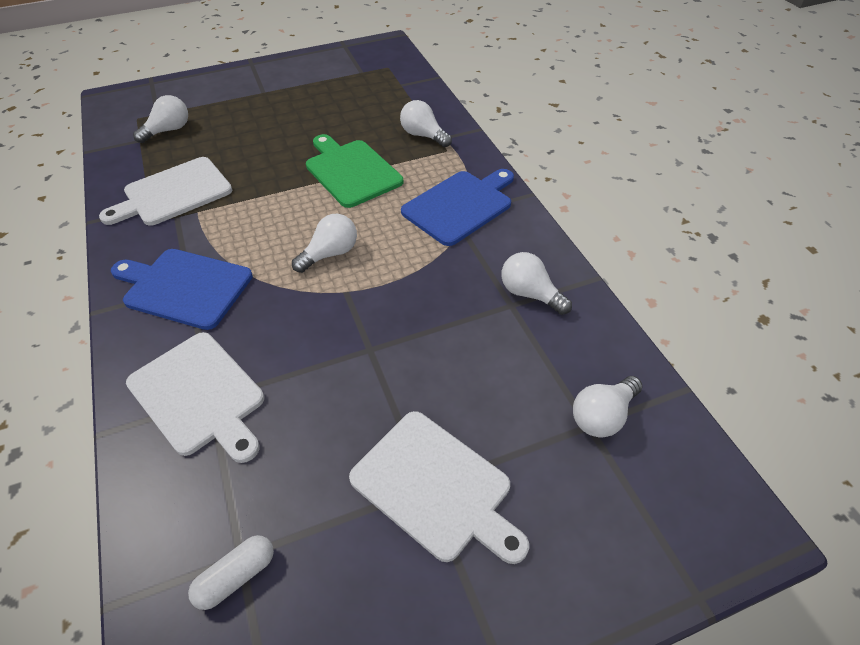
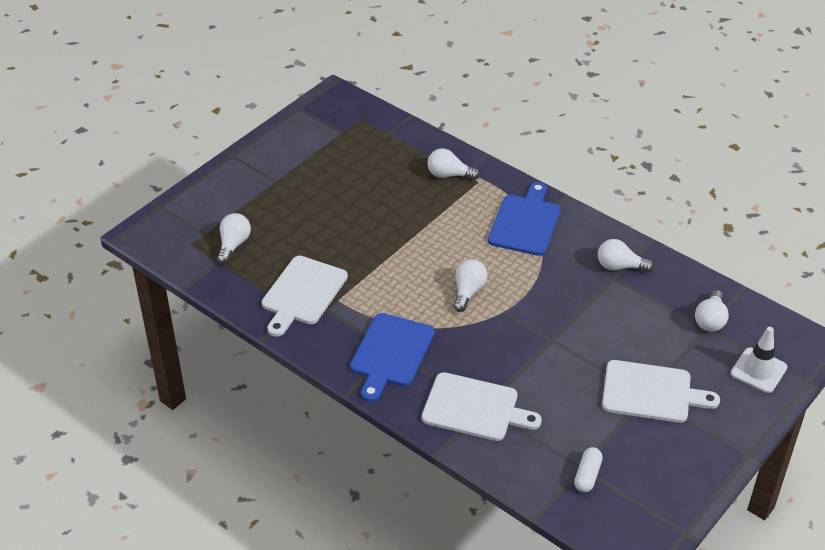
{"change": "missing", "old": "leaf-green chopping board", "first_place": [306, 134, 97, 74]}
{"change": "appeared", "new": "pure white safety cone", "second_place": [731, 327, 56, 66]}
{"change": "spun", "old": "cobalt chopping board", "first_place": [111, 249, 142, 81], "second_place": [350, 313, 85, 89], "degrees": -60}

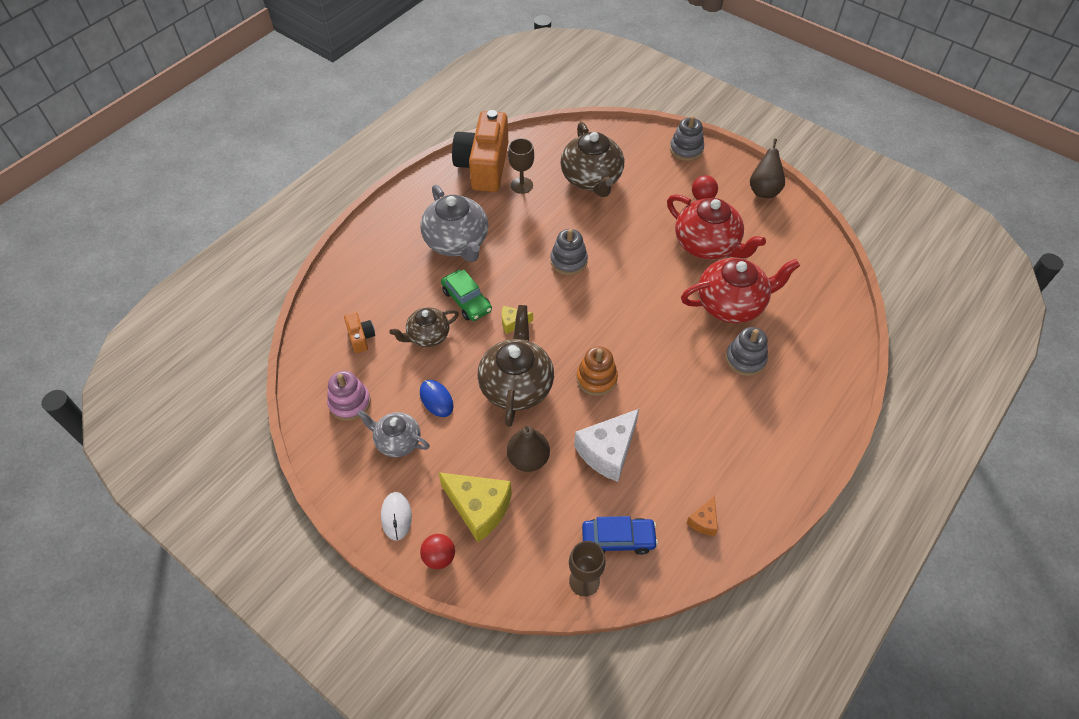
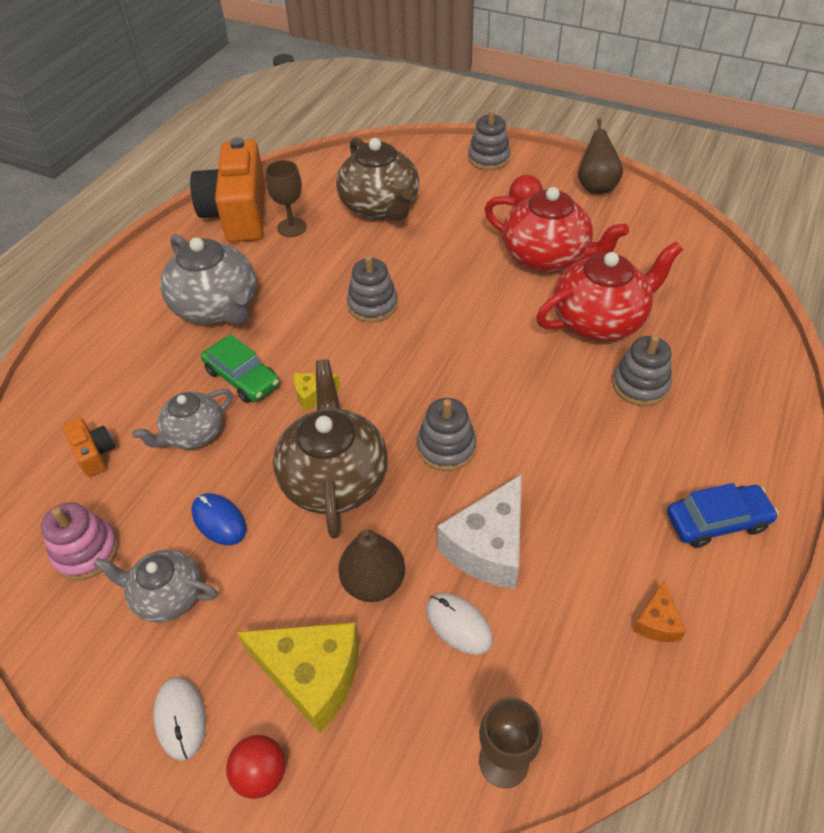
{"change": "appeared", "new": "pure white computer mouse", "second_place": [426, 593, 67, 62]}
{"change": "relocated", "old": "cobalt car", "first_place": [582, 516, 76, 39], "second_place": [667, 483, 112, 65]}
{"change": "colour", "old": "russet china teapot", "new": "ash-grey china teapot", "first_place": [389, 307, 70, 40], "second_place": [132, 389, 101, 60]}
{"change": "colour", "old": "orange ring stacker", "new": "ash-grey ring stacker", "first_place": [576, 346, 42, 50], "second_place": [417, 398, 60, 73]}

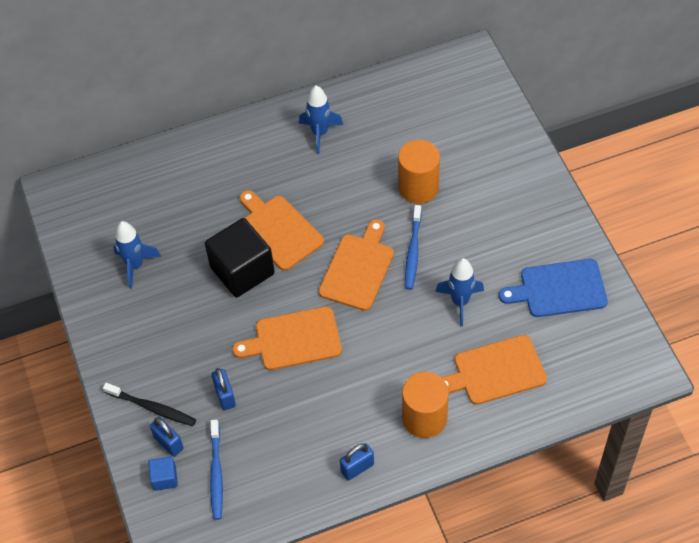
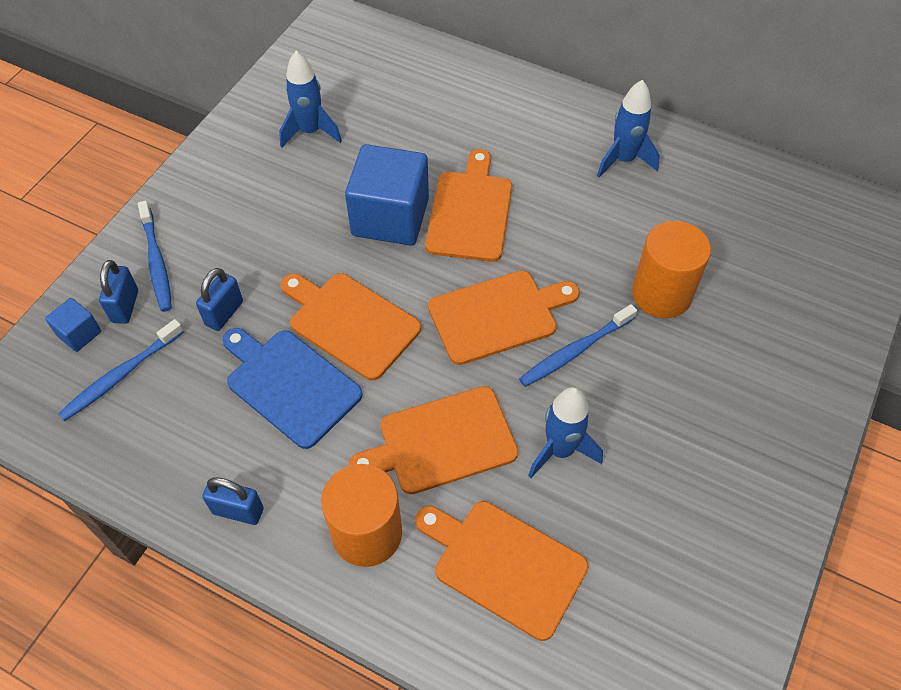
{"change": "appeared", "new": "orange chopping board", "second_place": [349, 386, 169, 108]}
{"change": "relocated", "old": "cobalt chopping board", "first_place": [499, 259, 109, 58], "second_place": [222, 328, 141, 121]}
{"change": "colour", "old": "black toothbrush", "new": "cobalt toothbrush", "first_place": [103, 383, 93, 43], "second_place": [138, 201, 34, 111]}
{"change": "colour", "old": "black block", "new": "cobalt block", "first_place": [205, 218, 70, 80], "second_place": [345, 144, 84, 101]}

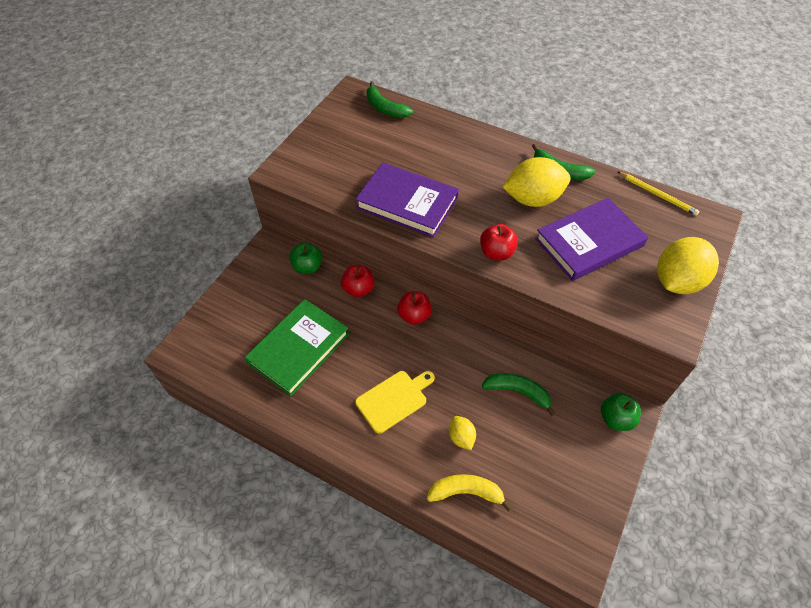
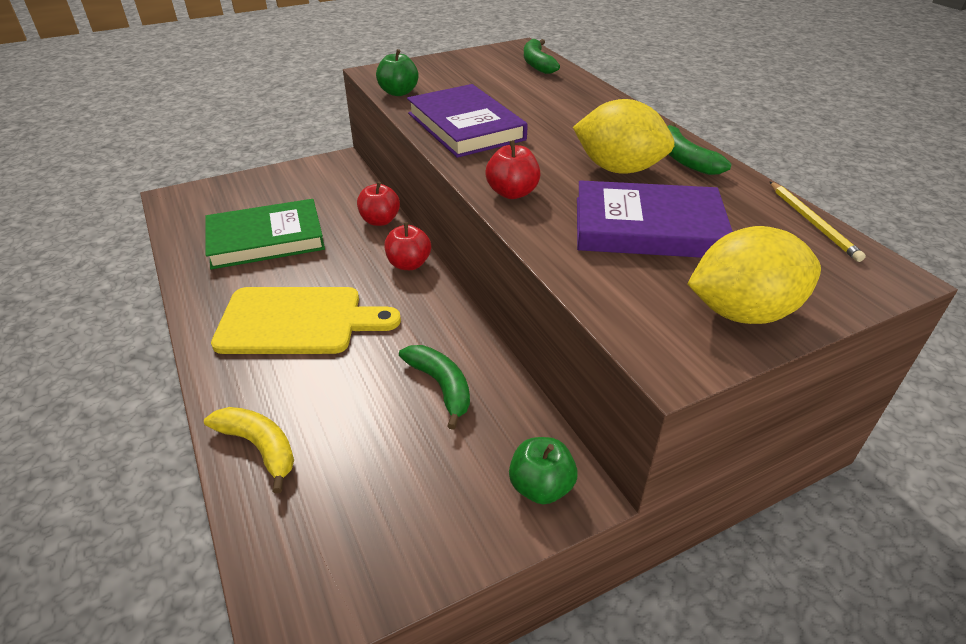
{"change": "missing", "old": "golden toy lemon", "first_place": [449, 416, 27, 34]}
{"change": "relocated", "old": "leaf-green apple", "first_place": [289, 242, 33, 32], "second_place": [376, 49, 43, 47]}
{"change": "size", "old": "golden chopping board", "first_place": [355, 371, 80, 63], "second_place": [211, 287, 190, 67], "factor": 1.54}

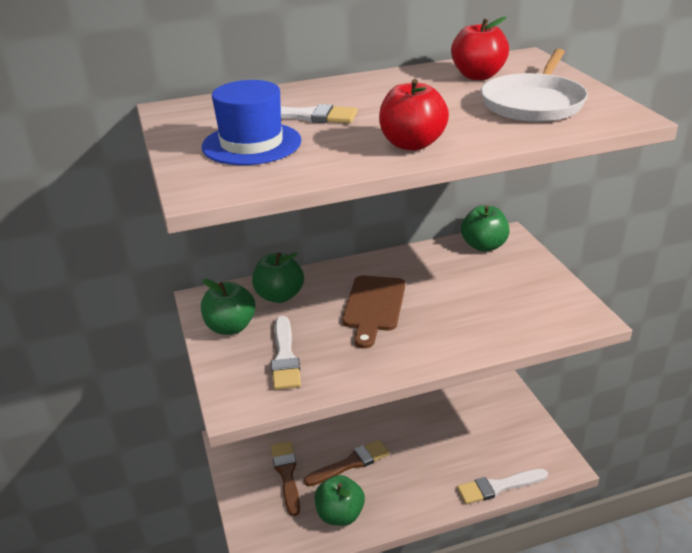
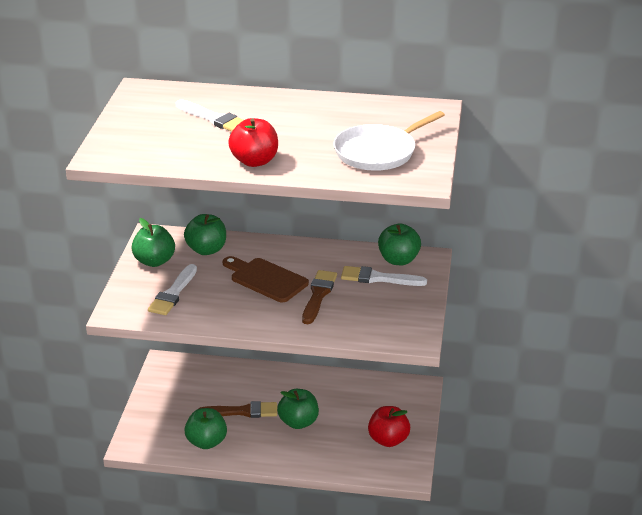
{"change": "missing", "old": "cobalt hat", "first_place": [202, 80, 99, 85]}
{"change": "appeared", "new": "leaf-green apple", "second_place": [277, 389, 42, 40]}
{"change": "relocated", "old": "russet brush", "first_place": [271, 441, 29, 75], "second_place": [302, 270, 35, 54]}
{"change": "relocated", "old": "red apple", "first_place": [451, 17, 58, 63], "second_place": [368, 406, 42, 41]}
{"change": "relocated", "old": "pure white brush", "first_place": [457, 469, 91, 35], "second_place": [341, 266, 86, 20]}
{"change": "spun", "old": "russet chopping board", "first_place": [342, 275, 63, 73], "second_place": [223, 256, 86, 46], "degrees": 90}

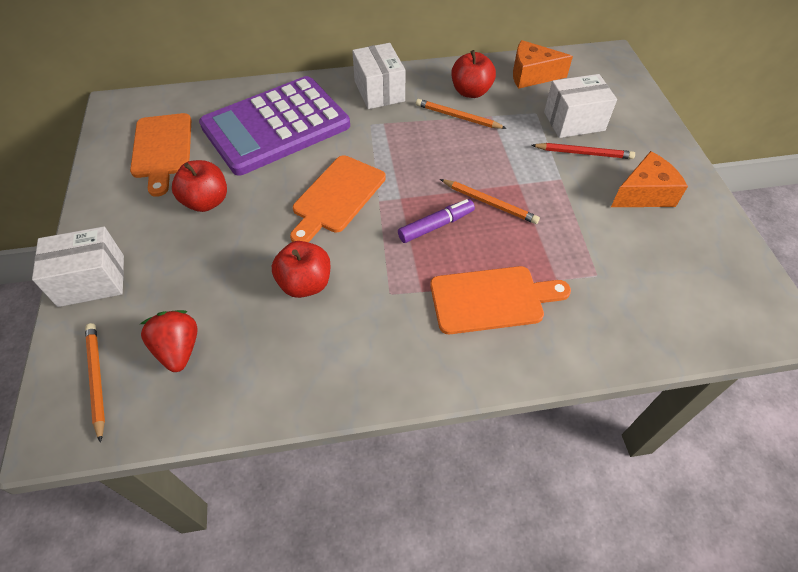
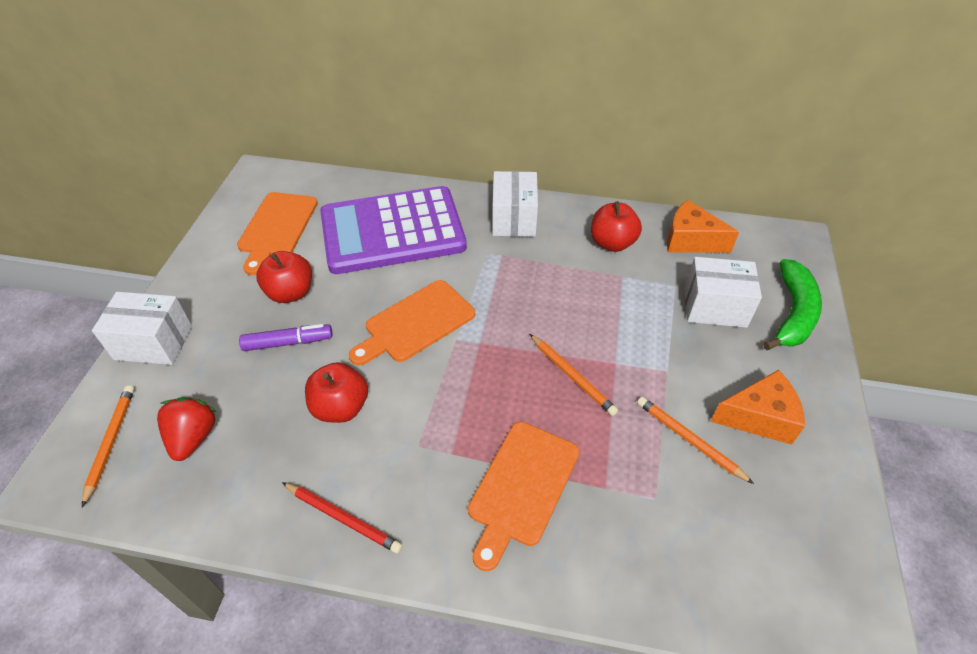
{"change": "appeared", "new": "leaf-green banana fruit", "second_place": [763, 259, 59, 91]}
{"change": "relocated", "old": "purple marker pen", "first_place": [398, 199, 77, 44], "second_place": [239, 324, 94, 27]}
{"change": "relocated", "old": "orange pencil", "first_place": [416, 99, 91, 30], "second_place": [637, 397, 117, 87]}
{"change": "relocated", "old": "red pencil", "first_place": [531, 143, 104, 16], "second_place": [282, 482, 120, 71]}
{"change": "spun", "old": "orange chopping board", "first_place": [430, 266, 141, 68], "second_place": [468, 422, 112, 149], "degrees": 105}

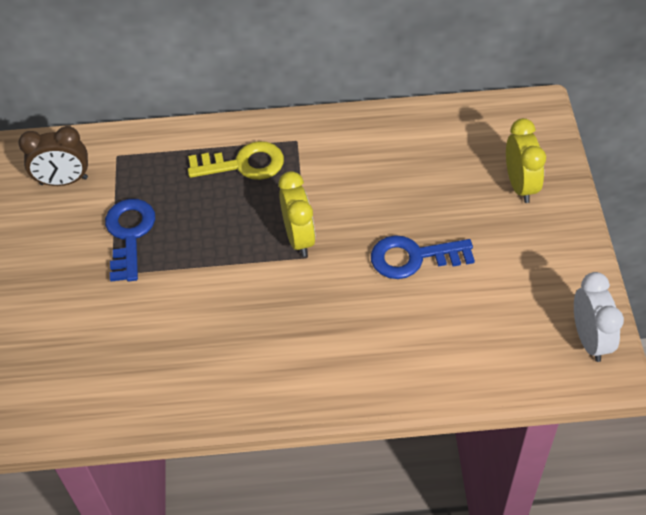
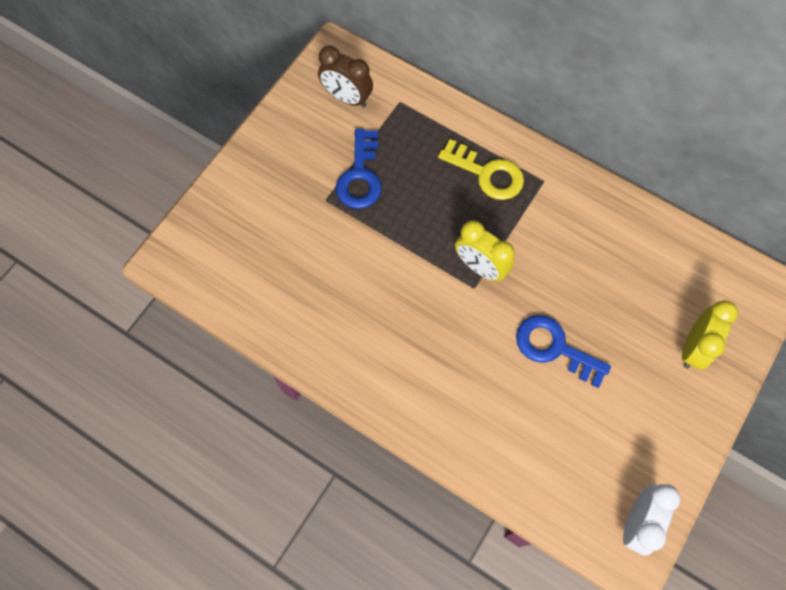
{"change": "spun", "old": "cobalt key", "first_place": [105, 199, 50, 83], "second_place": [336, 129, 46, 80], "degrees": 150}
{"change": "spun", "old": "golden alarm clock", "first_place": [279, 171, 36, 86], "second_place": [455, 220, 60, 61], "degrees": 105}

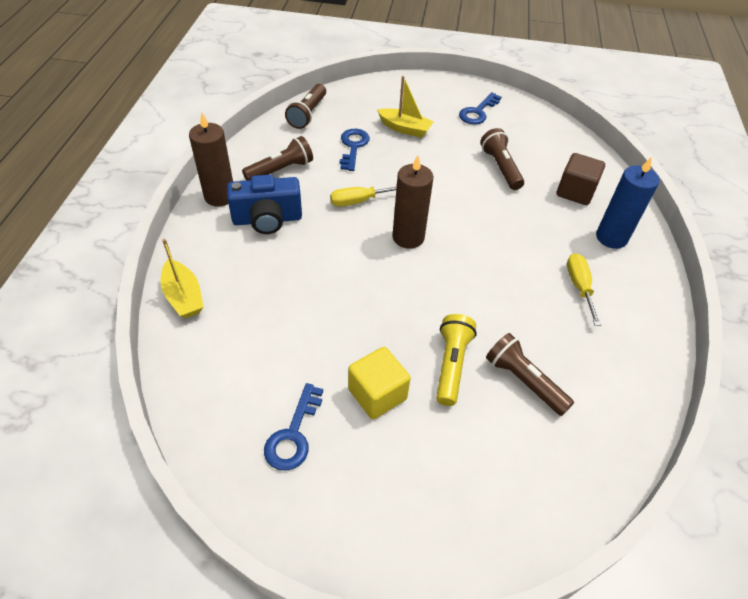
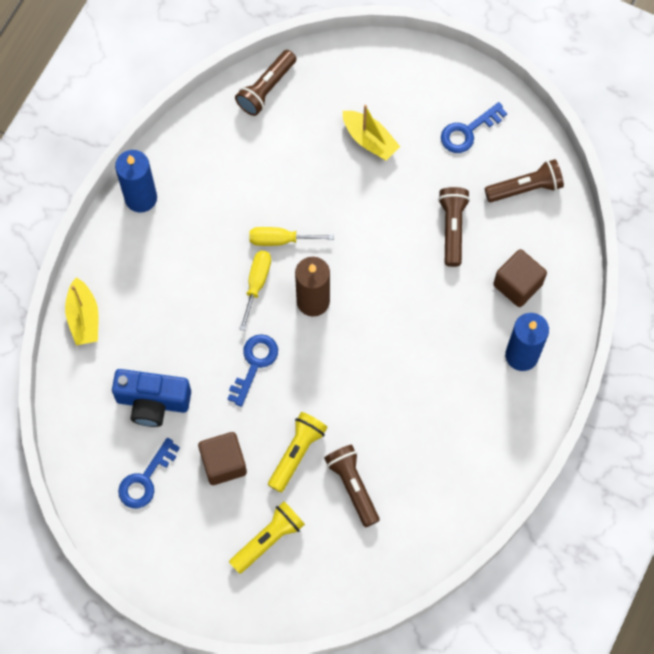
{"change": "appeared", "new": "golden torch", "second_place": [229, 502, 76, 72]}
{"change": "relocated", "old": "cobalt camera", "first_place": [227, 175, 75, 59], "second_place": [112, 369, 79, 58]}
{"change": "relocated", "old": "russet torch", "first_place": [242, 136, 71, 45], "second_place": [485, 159, 79, 43]}
{"change": "relocated", "old": "cobalt key", "first_place": [340, 129, 30, 42], "second_place": [228, 334, 50, 73]}
{"change": "relocated", "old": "golden hand screwdriver", "first_place": [567, 253, 34, 73], "second_place": [239, 251, 32, 80]}
{"change": "colour", "old": "russet pillar candle", "new": "cobalt pillar candle", "first_place": [189, 113, 44, 94], "second_place": [115, 150, 42, 63]}
{"change": "colour", "old": "golden block", "new": "russet block", "first_place": [348, 347, 63, 72], "second_place": [198, 432, 49, 53]}

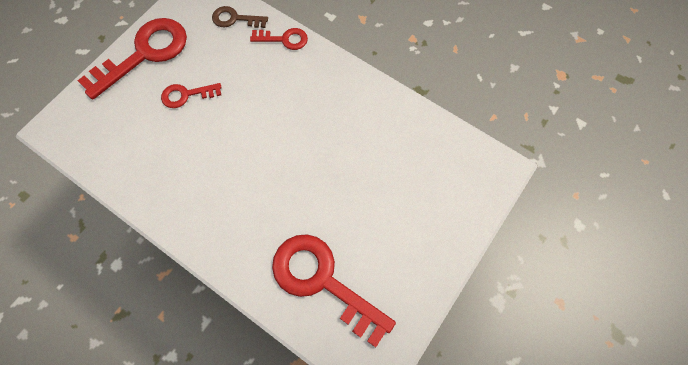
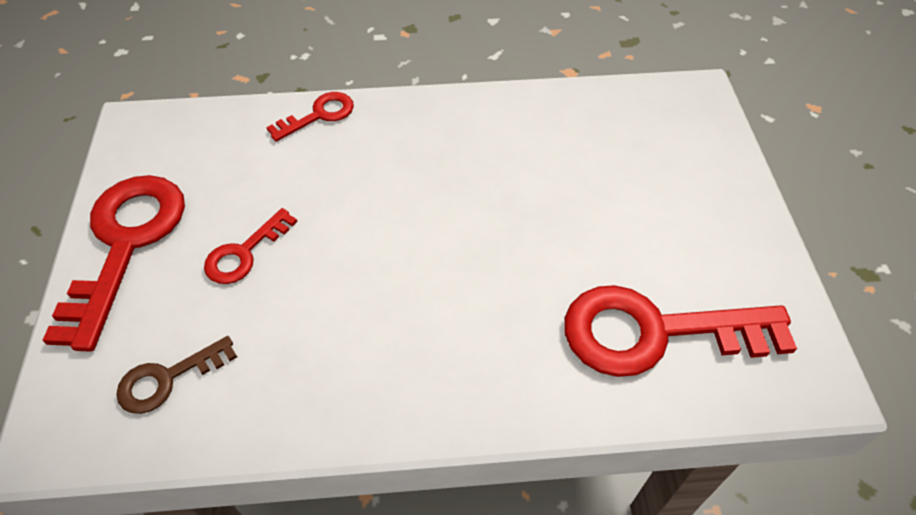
{"change": "relocated", "old": "russet key", "first_place": [212, 6, 56, 22], "second_place": [116, 336, 121, 78]}

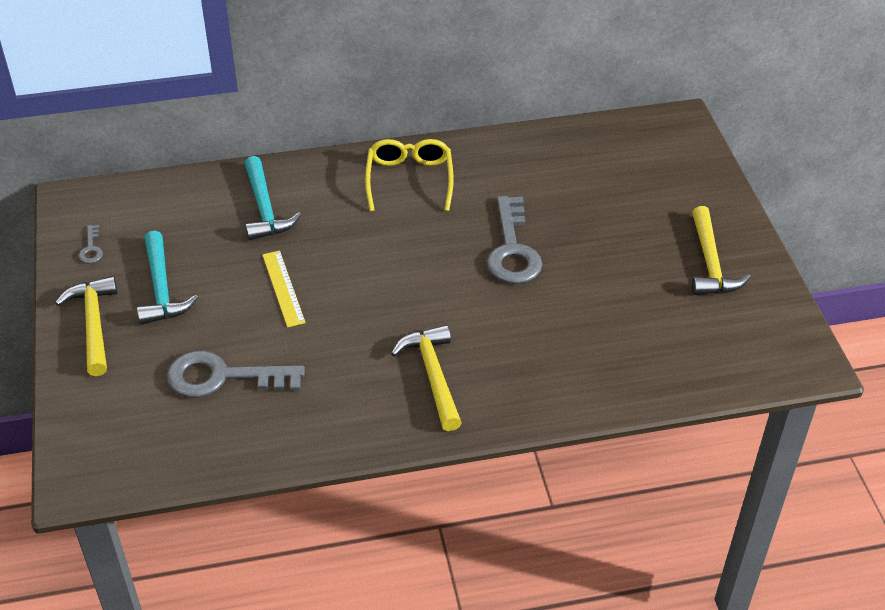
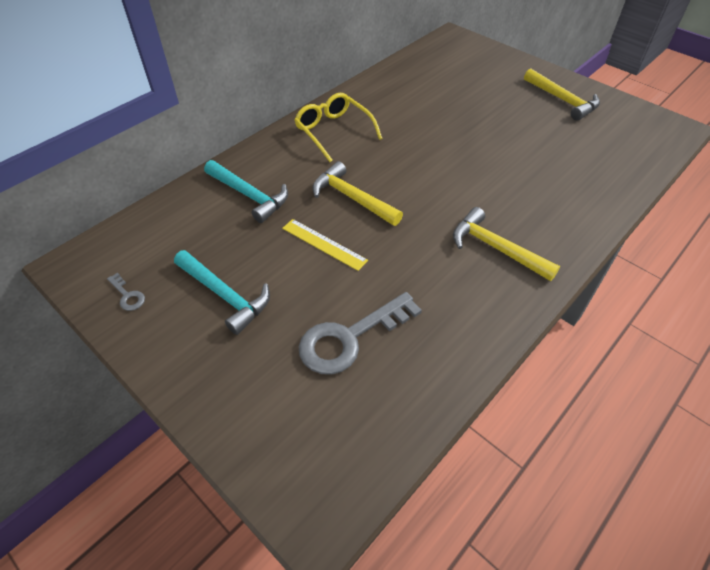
{"change": "missing", "old": "ash-grey key", "first_place": [487, 196, 55, 88]}
{"change": "relocated", "old": "golden carpenter's hammer", "first_place": [55, 276, 62, 100], "second_place": [312, 161, 91, 65]}

